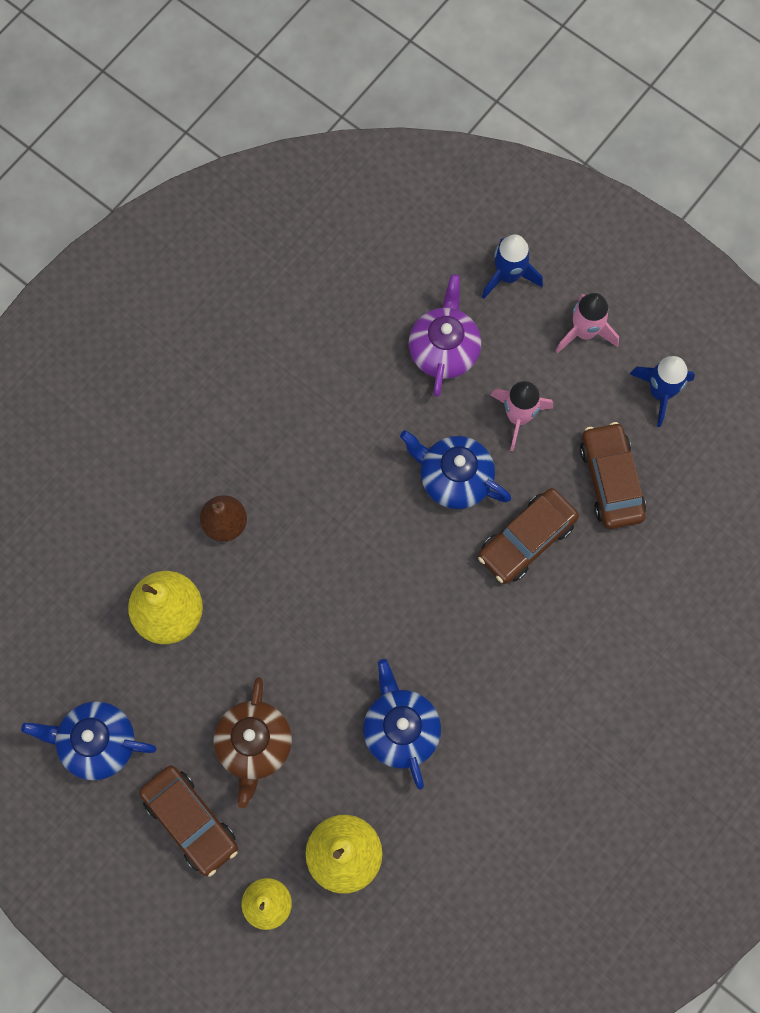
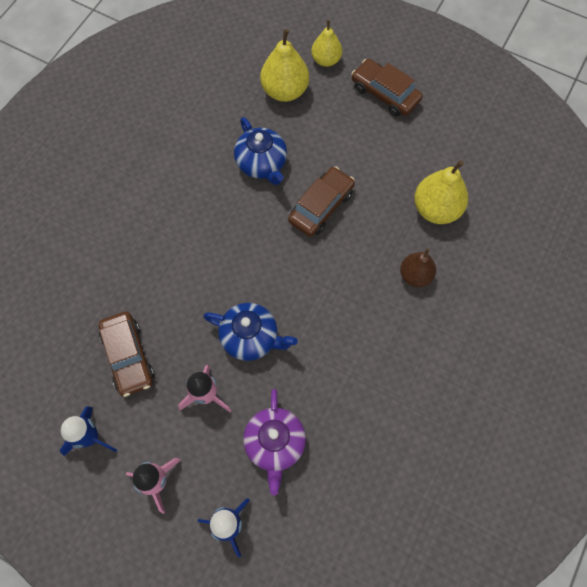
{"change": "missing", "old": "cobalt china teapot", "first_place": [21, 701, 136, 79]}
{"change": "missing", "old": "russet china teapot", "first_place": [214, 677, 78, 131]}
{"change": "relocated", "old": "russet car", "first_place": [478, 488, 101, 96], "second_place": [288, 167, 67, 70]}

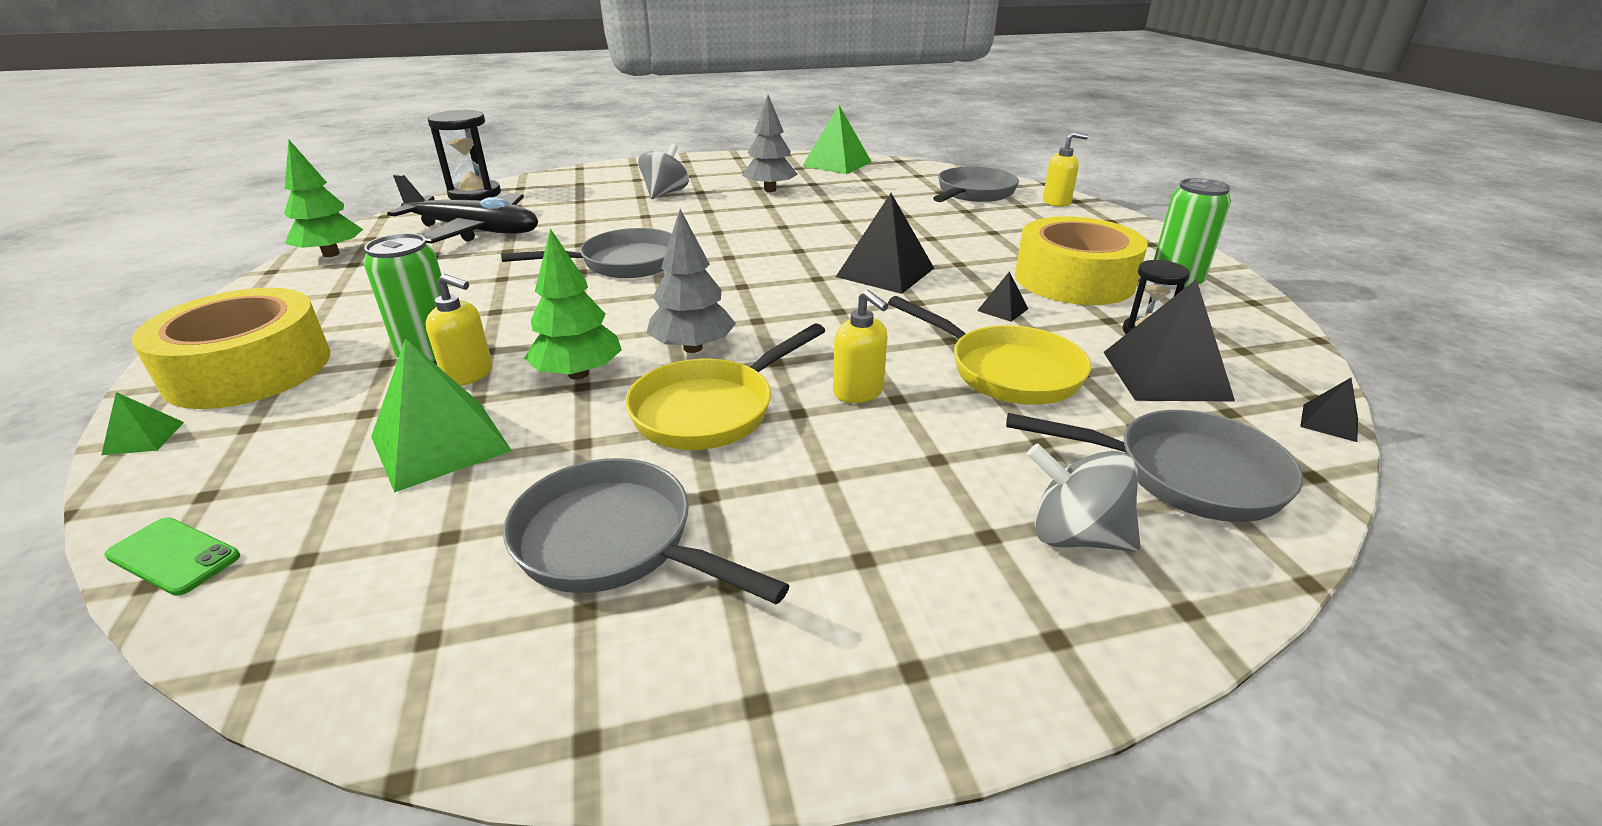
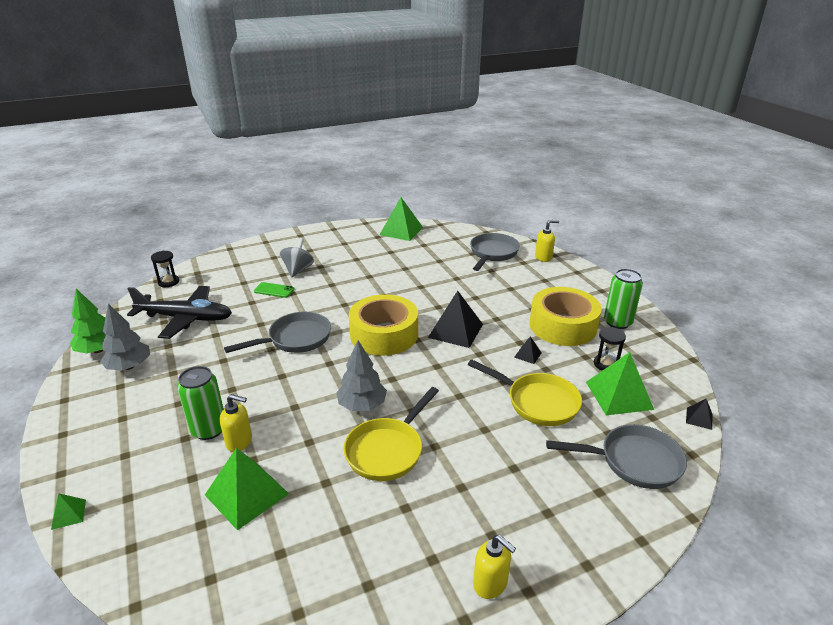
{"change": "missing", "old": "ash-grey skillet", "first_place": [503, 458, 287, 147]}
{"change": "missing", "old": "leaf-green fir tree", "first_place": [524, 228, 98, 152]}
{"change": "missing", "old": "ash-grey toy top", "first_place": [1027, 444, 113, 108]}
{"change": "relocated", "old": "leaf-green mobile phone", "first_place": [104, 517, 136, 79], "second_place": [254, 282, 41, 16]}
{"change": "relocated", "old": "golden sticky tape", "first_place": [131, 288, 199, 121], "second_place": [349, 294, 69, 62]}
{"change": "relocated", "old": "ash-grey fir tree", "first_place": [742, 95, 56, 97], "second_place": [100, 304, 50, 66]}
{"change": "relocated", "old": "golden pump bottle", "first_place": [833, 290, 55, 113], "second_place": [473, 535, 43, 64]}
{"change": "colour", "old": "black solid pyramid", "new": "leaf-green solid pyramid", "first_place": [1103, 279, 132, 123], "second_place": [586, 352, 68, 63]}
{"change": "size", "old": "black sandglass", "first_place": [428, 109, 73, 91], "second_place": [151, 251, 28, 36], "factor": 0.61}

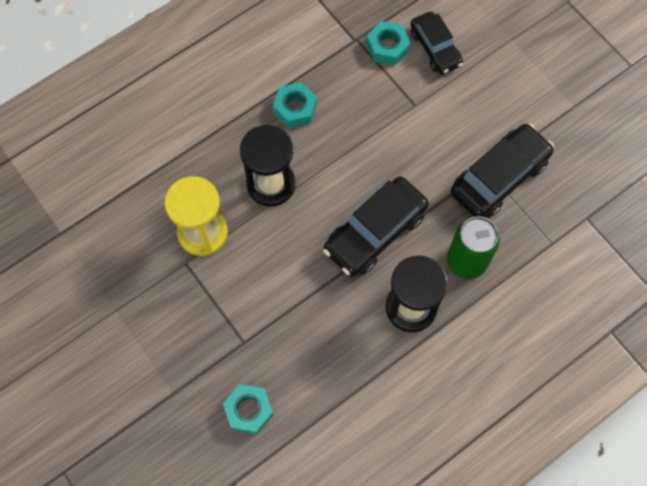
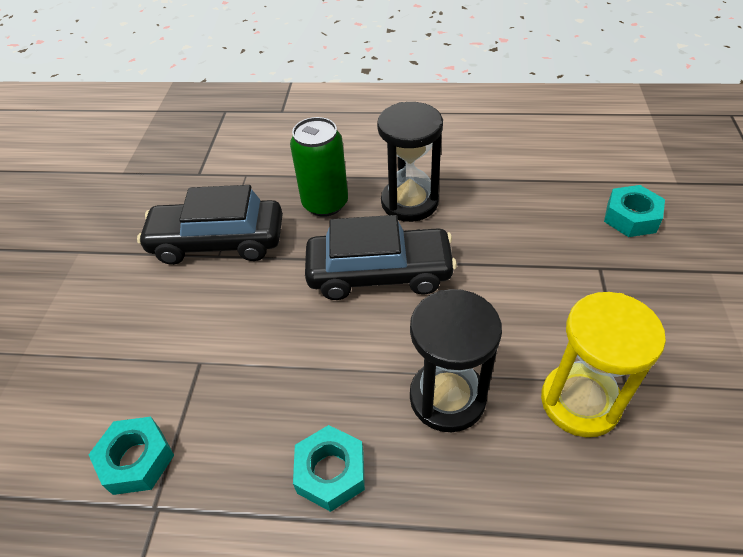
{"change": "missing", "old": "black car", "first_place": [411, 12, 52, 62]}

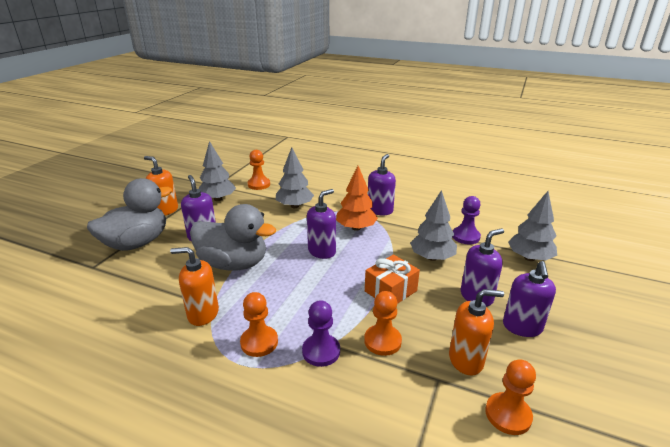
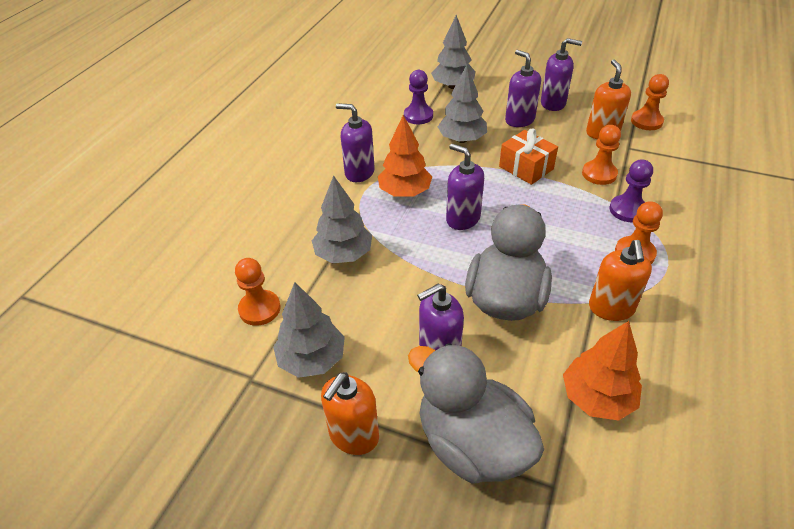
{"change": "appeared", "new": "orange fir tree", "second_place": [563, 321, 79, 100]}

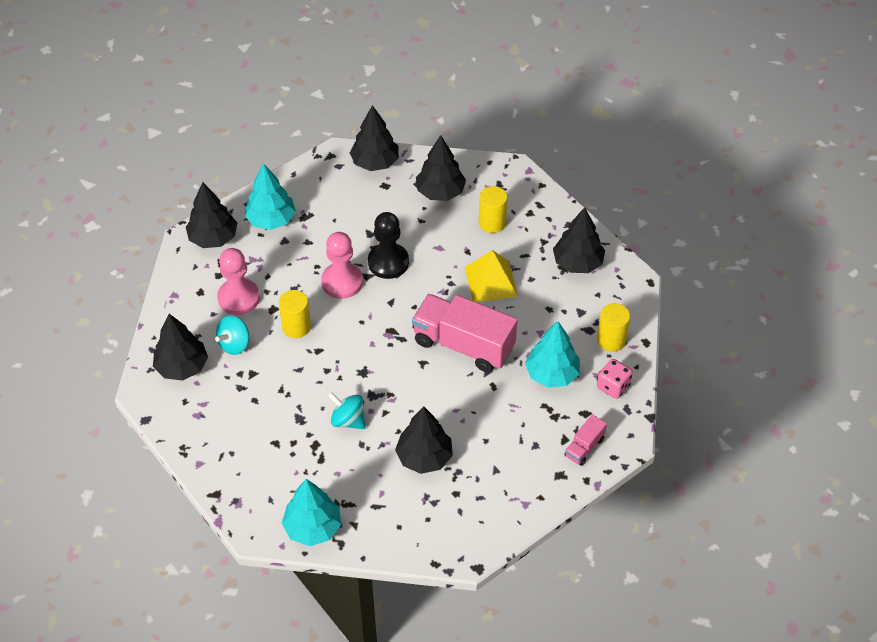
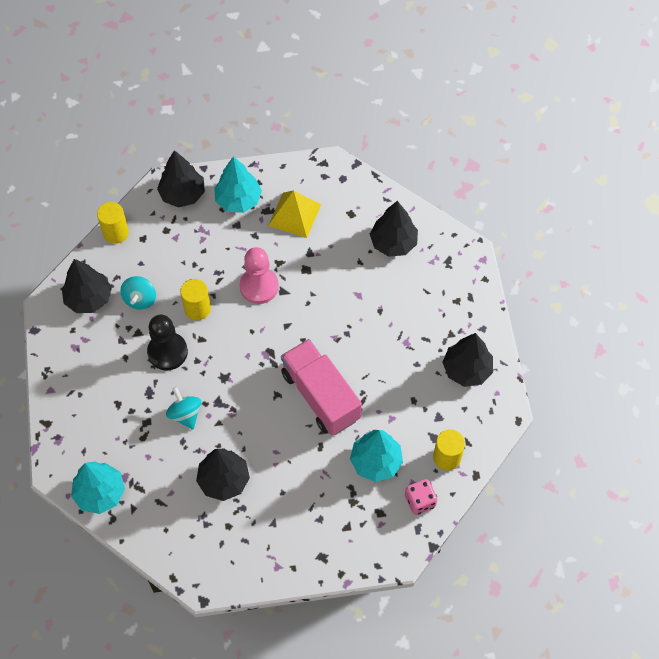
{"change": "missing", "old": "rosy chess pawn", "first_place": [217, 248, 43, 67]}
{"change": "missing", "old": "black fir tree", "first_place": [350, 105, 49, 66]}
{"change": "missing", "old": "rosy toy truck", "first_place": [564, 414, 43, 52]}
{"change": "relocated", "old": "black chess pawn", "first_place": [368, 212, 41, 67], "second_place": [147, 315, 41, 55]}
{"change": "relocated", "old": "golden solid pyramid", "first_place": [465, 250, 53, 52], "second_place": [268, 190, 53, 48]}
{"change": "relocated", "old": "golden cylinder", "first_place": [479, 186, 28, 47], "second_place": [97, 202, 32, 42]}
{"change": "spun", "old": "teal toy top", "first_place": [215, 315, 34, 40], "second_place": [120, 276, 36, 34], "degrees": -60}

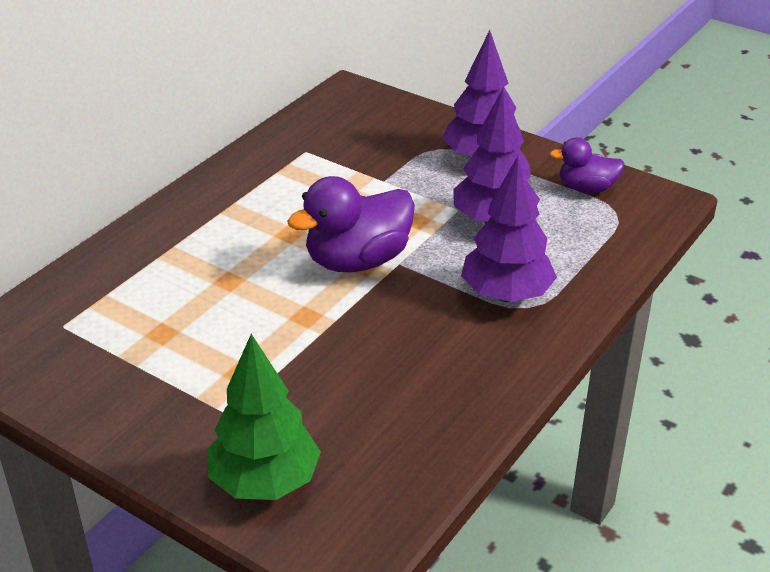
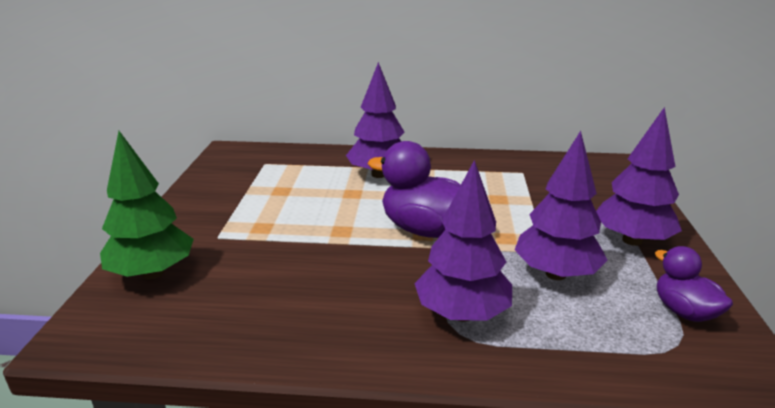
{"change": "appeared", "new": "purple fir tree", "second_place": [346, 62, 58, 116]}

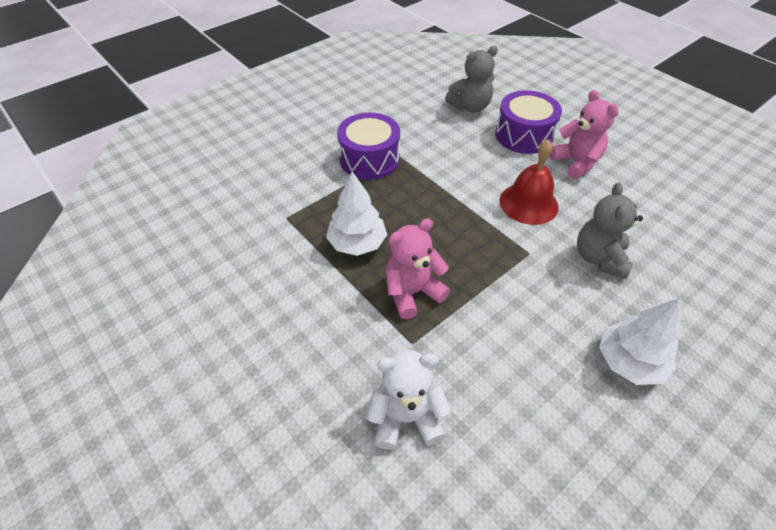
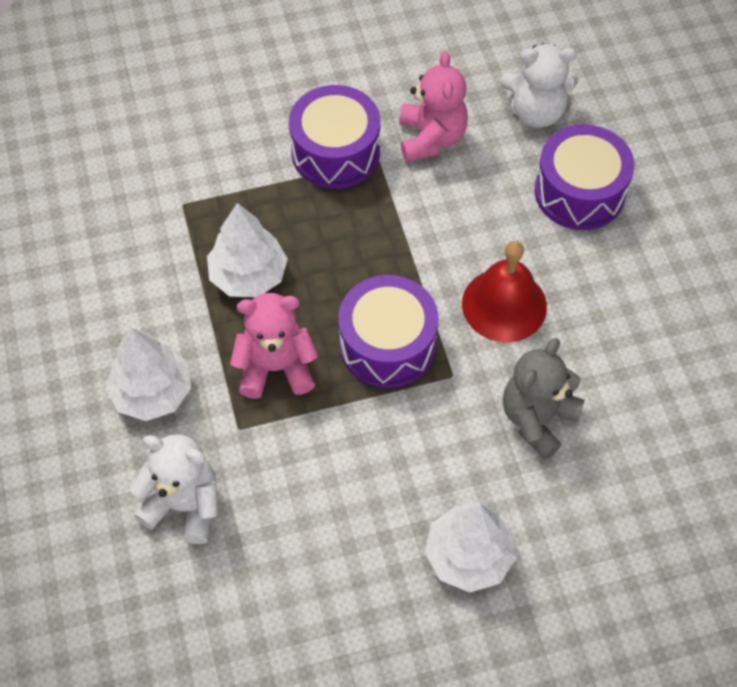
{"change": "appeared", "new": "pure white fir tree", "second_place": [106, 328, 85, 93]}
{"change": "appeared", "new": "purple toy drum", "second_place": [338, 275, 100, 113]}
{"change": "relocated", "old": "rosy stuffed bear", "first_place": [549, 90, 70, 89], "second_place": [399, 51, 69, 111]}
{"change": "colour", "old": "ash-grey stuffed bear", "new": "pure white stuffed bear", "first_place": [445, 46, 53, 67], "second_place": [500, 43, 78, 84]}

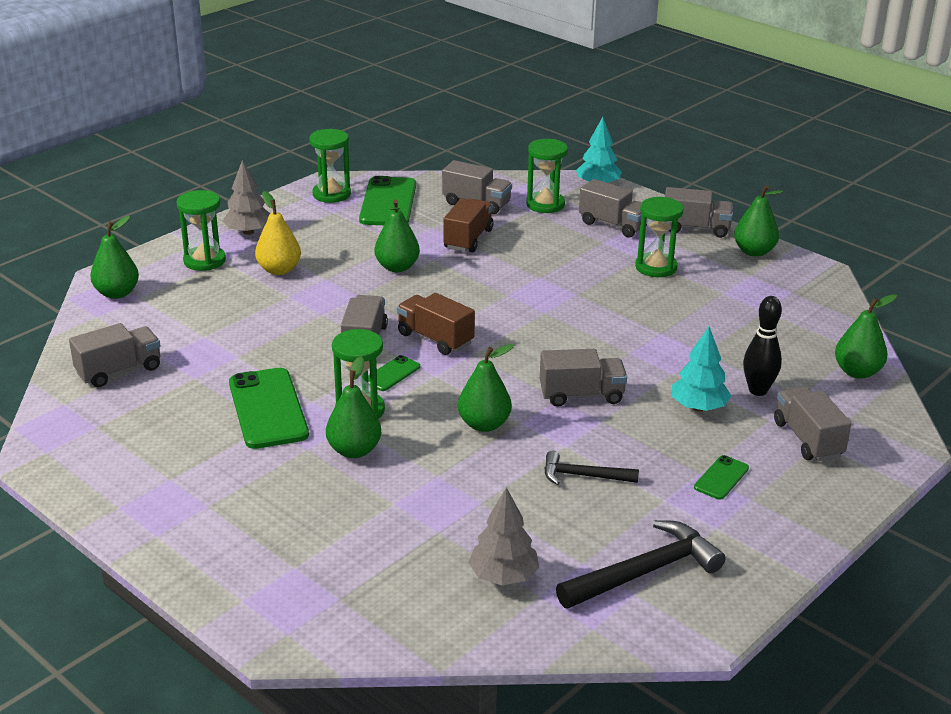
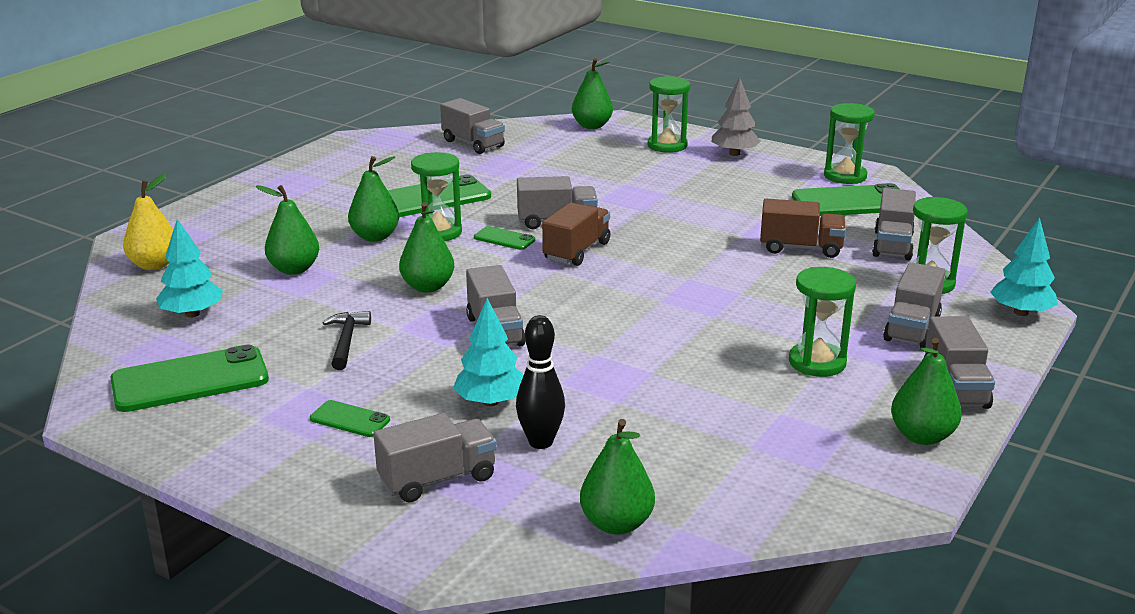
{"change": "relocated", "old": "golden pear", "first_place": [255, 191, 46, 84], "second_place": [123, 173, 51, 97]}
{"change": "relocated", "old": "leaf-green pear", "first_place": [374, 200, 46, 72], "second_place": [256, 185, 63, 90]}
{"change": "exchanged", "old": "black carpenter's hammer", "new": "leaf-green mobile phone", "first_place": [556, 520, 170, 89], "second_place": [110, 345, 159, 67]}
{"change": "colour", "old": "ash-grey fir tree", "new": "teal fir tree", "first_place": [468, 487, 71, 98], "second_place": [156, 219, 67, 99]}

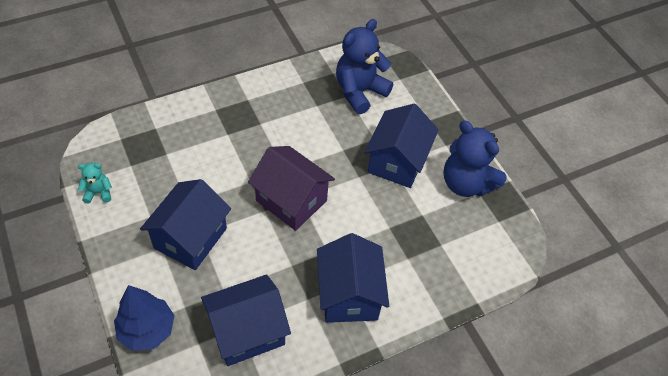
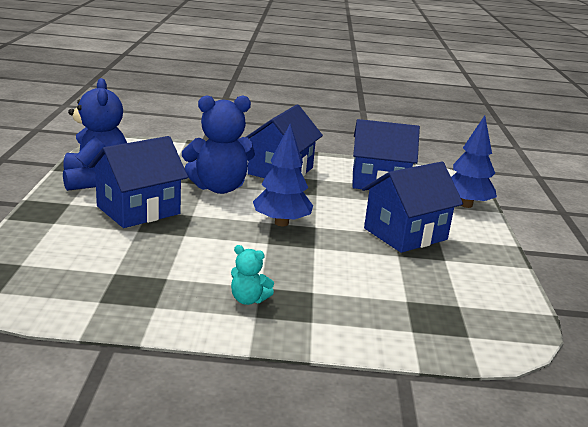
{"change": "relocated", "old": "teal stuffed bear", "first_place": [78, 163, 34, 41], "second_place": [231, 245, 43, 60]}
{"change": "relocated", "old": "cobalt stuffed bear", "first_place": [336, 19, 57, 95], "second_place": [182, 96, 73, 98]}
{"change": "exchanged", "old": "purple cottage", "new": "cobalt fir tree", "first_place": [248, 146, 87, 85], "second_place": [253, 124, 60, 102]}

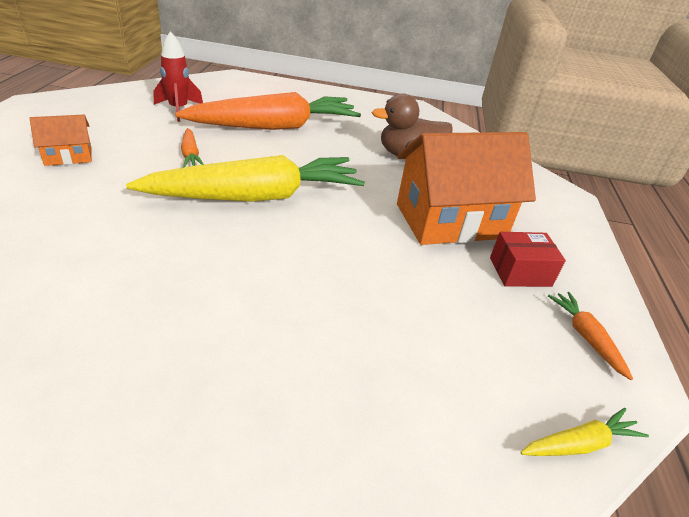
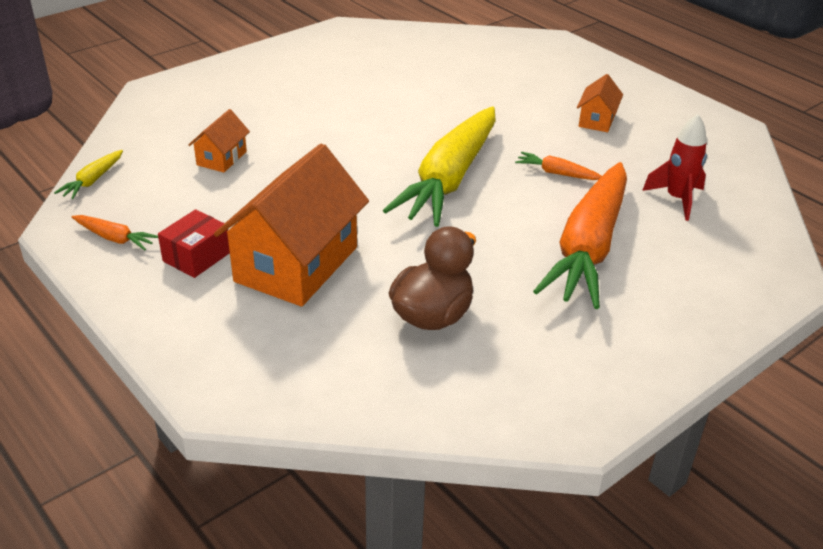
{"change": "appeared", "new": "orange cottage", "second_place": [189, 109, 61, 64]}

